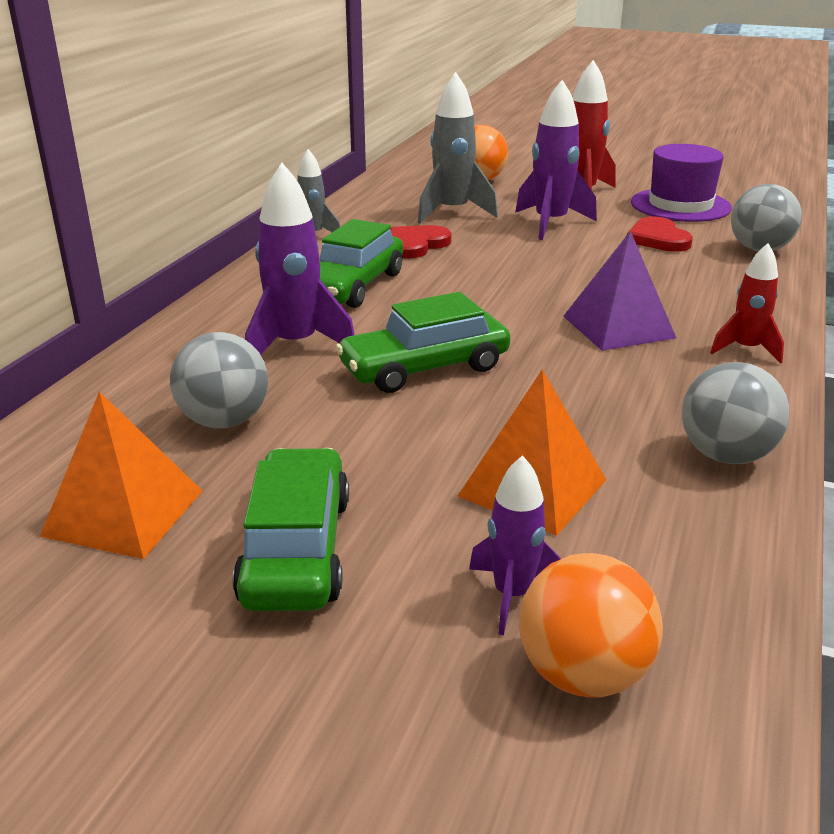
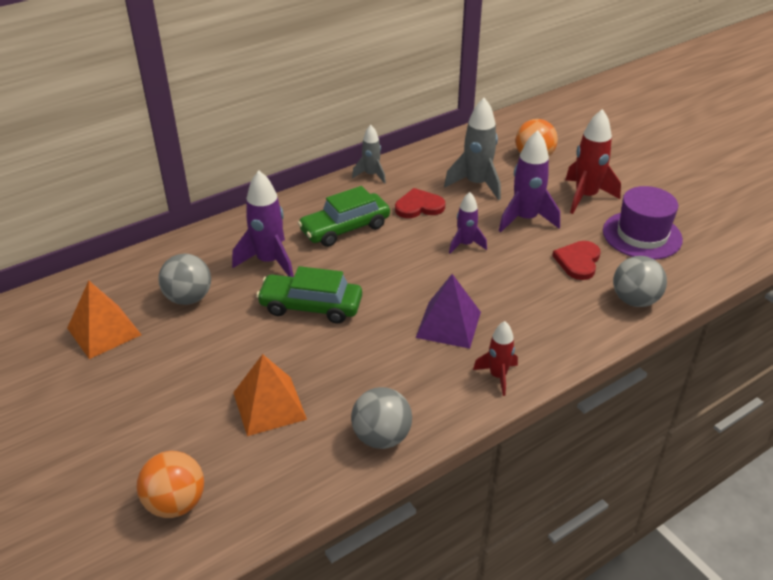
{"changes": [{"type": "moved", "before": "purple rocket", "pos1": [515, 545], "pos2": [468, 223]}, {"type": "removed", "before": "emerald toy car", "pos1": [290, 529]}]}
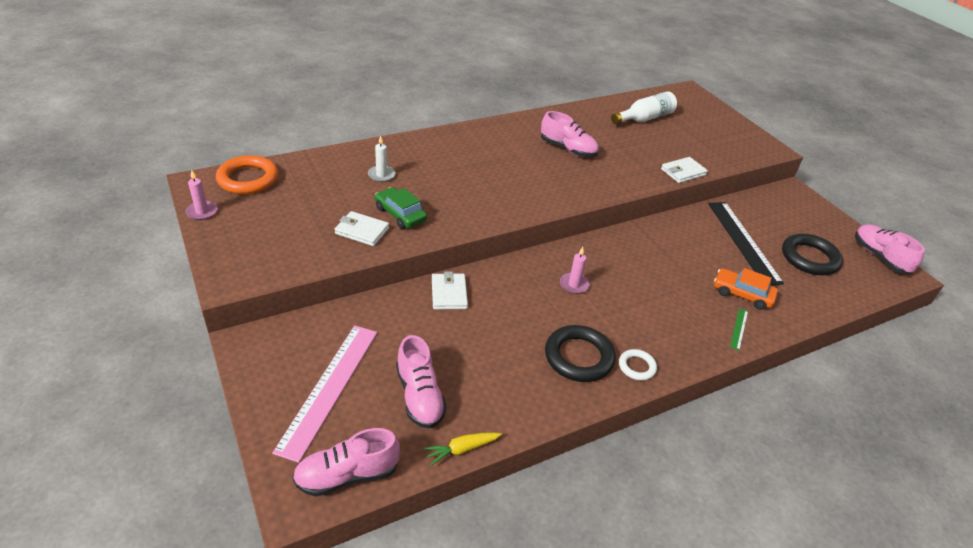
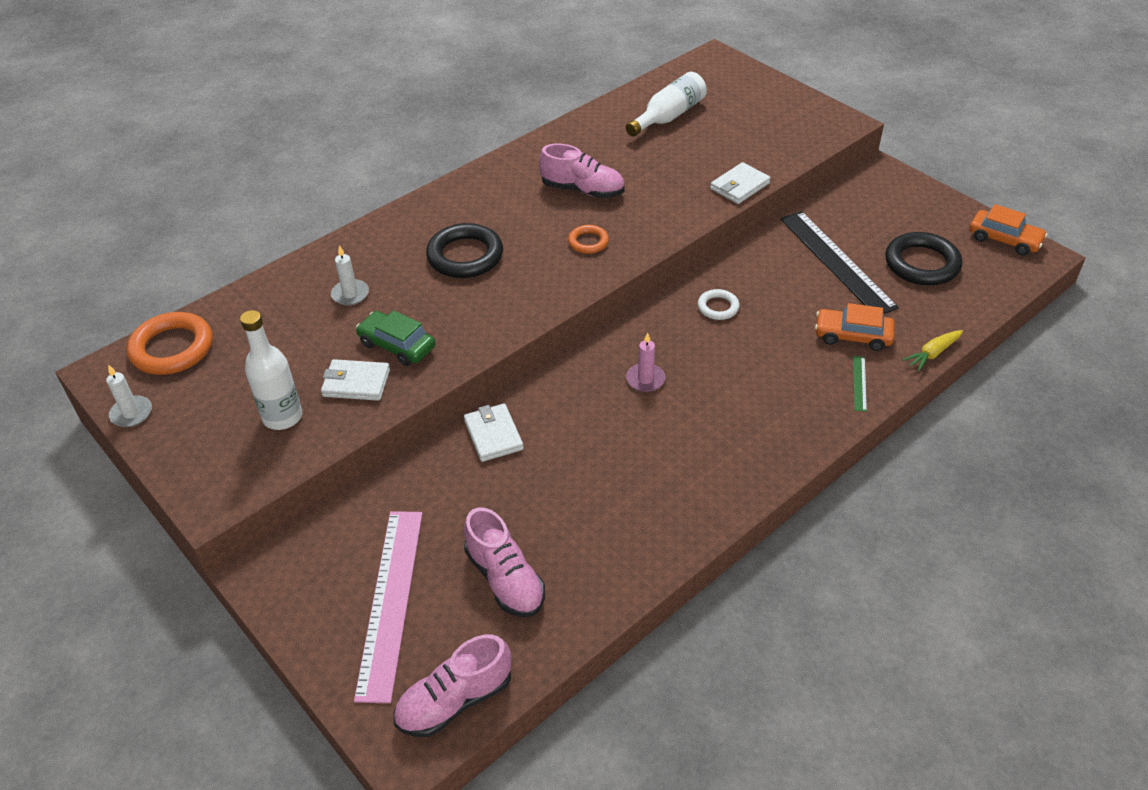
{"changes": [{"type": "recoloured", "before": "rose-pink pillar candle", "after": "white pillar candle", "pos1": [201, 195], "pos2": [129, 396]}, {"type": "added", "after": "white bottle", "pos2": [271, 370]}, {"type": "moved", "before": "black hoop", "pos1": [580, 353], "pos2": [464, 250]}, {"type": "added", "after": "orange-coloured hoop", "pos2": [588, 239]}, {"type": "moved", "before": "white hoop", "pos1": [638, 364], "pos2": [719, 304]}, {"type": "moved", "before": "yellow toy carrot", "pos1": [463, 449], "pos2": [932, 351]}, {"type": "replaced", "before": "rose-pink lace-up shoe", "after": "orange-coloured toy car", "pos1": [890, 249], "pos2": [1008, 230]}]}
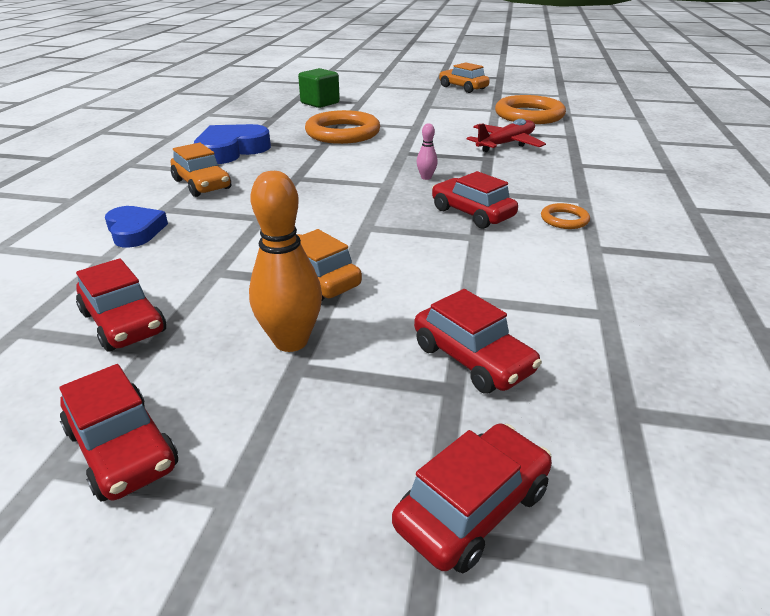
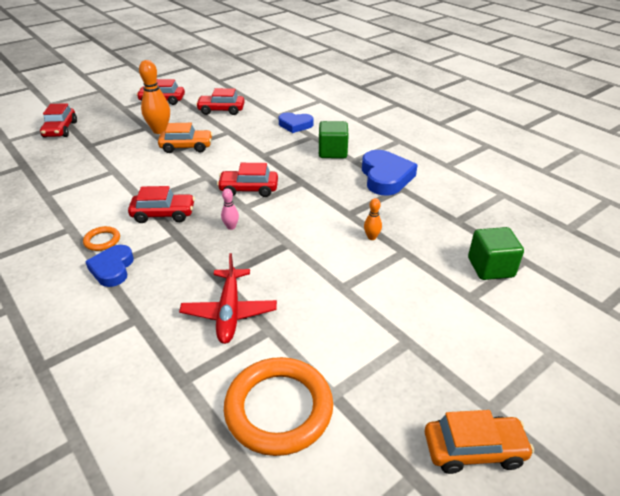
{"changes": [{"type": "added", "after": "cobalt heart shape", "pos2": [109, 266]}, {"type": "moved", "before": "crimson toy car", "pos1": [478, 341], "pos2": [247, 180]}, {"type": "replaced", "before": "orange-coloured toy car", "after": "emerald solid cube", "pos1": [201, 170], "pos2": [334, 140]}, {"type": "replaced", "before": "orange-coloured hoop", "after": "orange-coloured skittle", "pos1": [342, 127], "pos2": [373, 219]}]}
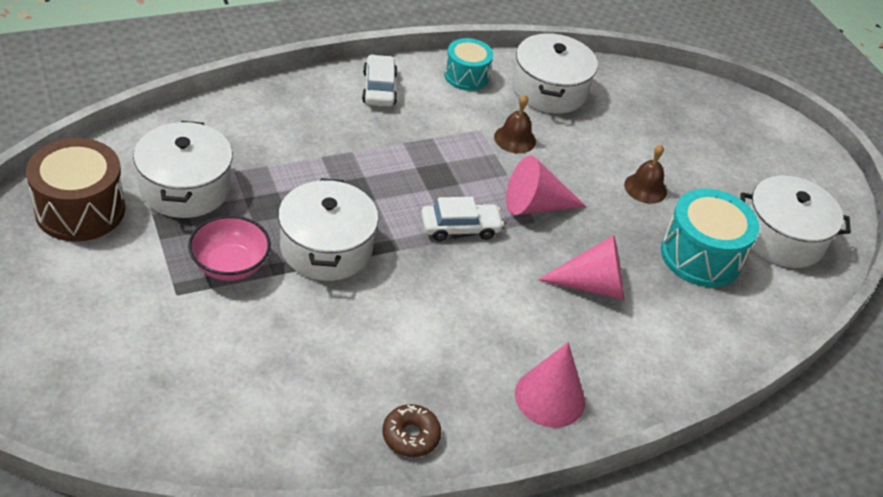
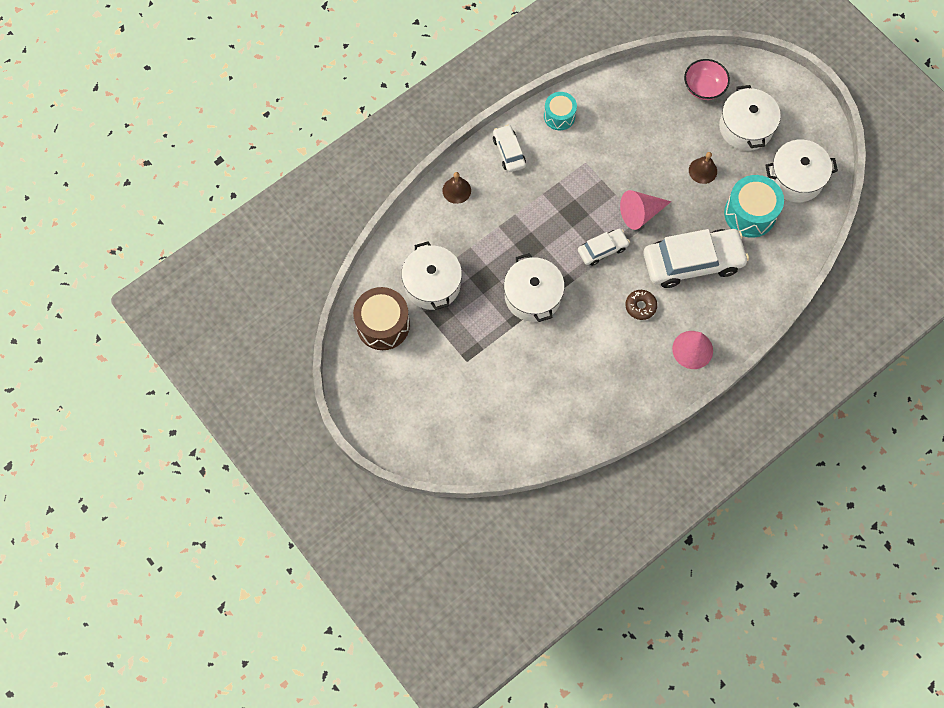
{"changes": [{"type": "moved", "before": "brown school bell", "pos1": [515, 124], "pos2": [456, 188]}, {"type": "moved", "before": "brown glazed donut", "pos1": [412, 430], "pos2": [641, 305]}, {"type": "replaced", "before": "rose-pink solid cone", "after": "white toy car", "pos1": [580, 267], "pos2": [696, 258]}, {"type": "moved", "before": "rose-pink serving bowl", "pos1": [229, 248], "pos2": [707, 79]}, {"type": "moved", "before": "white stockpot", "pos1": [555, 73], "pos2": [750, 118]}]}
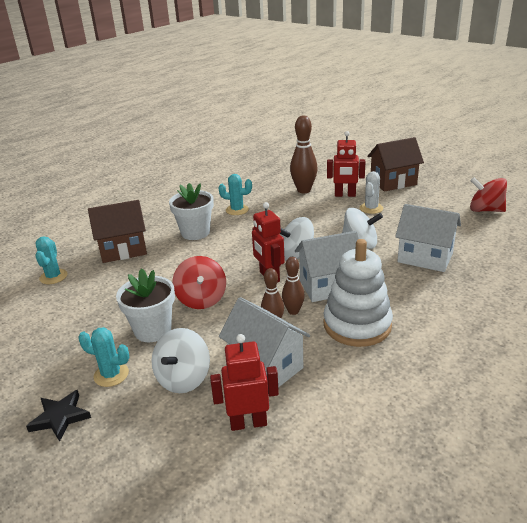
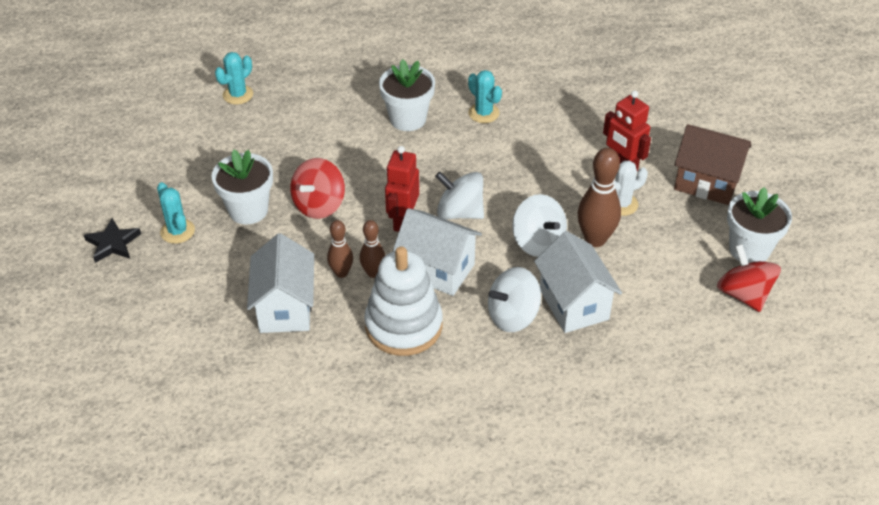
{"changes": [{"type": "moved", "before": "white spinning top", "pos1": [181, 360], "pos2": [514, 299]}, {"type": "moved", "before": "brown skittle", "pos1": [304, 154], "pos2": [599, 197]}, {"type": "added", "after": "white potted plant", "pos2": [759, 225]}, {"type": "removed", "before": "brown house", "pos1": [117, 231]}, {"type": "removed", "before": "crimson toy robot", "pos1": [244, 382]}]}
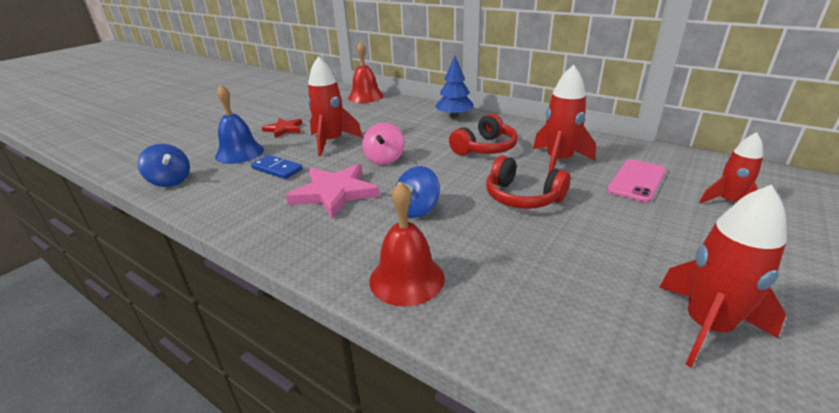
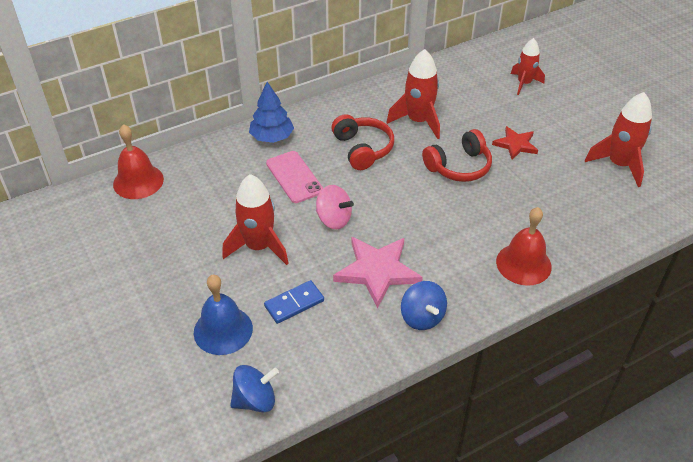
{"changes": [{"type": "moved", "before": "rose-pink mobile phone", "pos1": [636, 180], "pos2": [294, 177]}, {"type": "moved", "before": "cobalt spinning top", "pos1": [418, 192], "pos2": [424, 305]}, {"type": "moved", "before": "crimson star", "pos1": [282, 128], "pos2": [515, 143]}]}
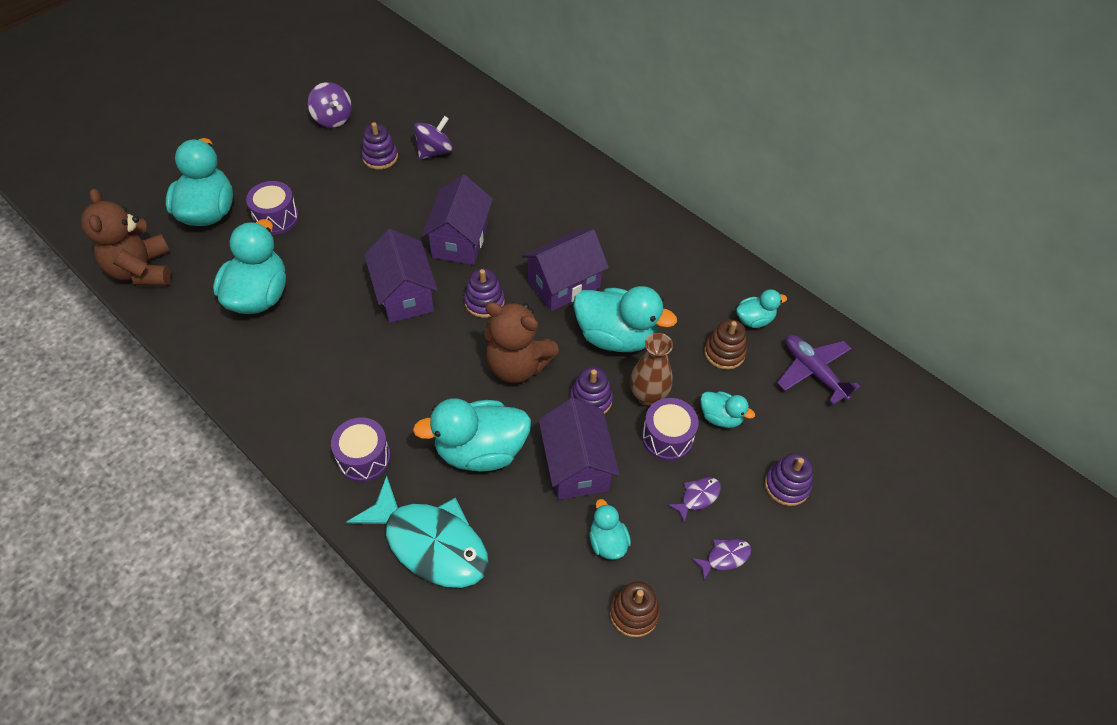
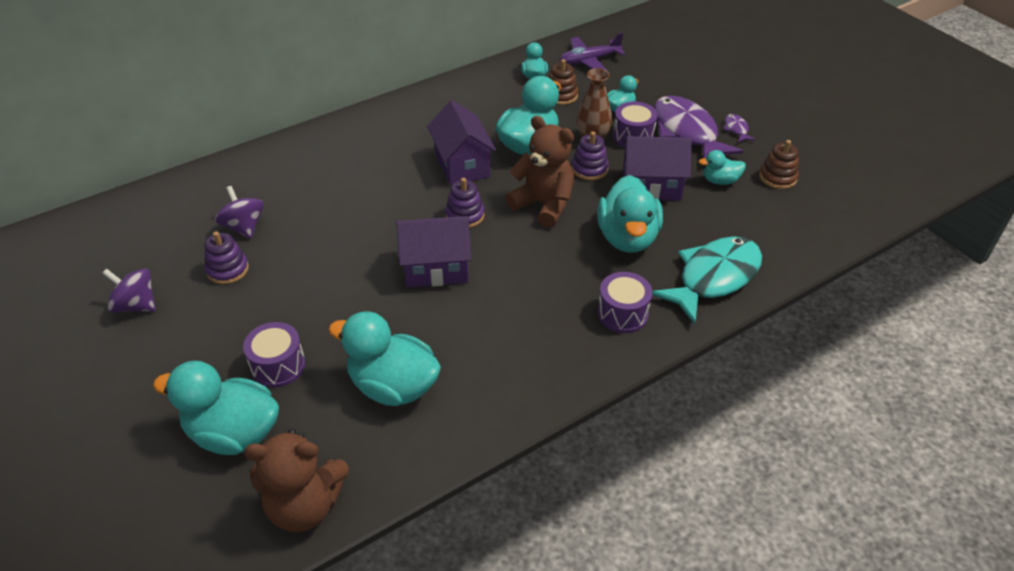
{"changes": [{"type": "turned", "before": "purple spinning top", "pos1": [330, 105], "pos2": [129, 291], "turn": -135}, {"type": "turned", "before": "brown stuffed bear", "pos1": [521, 342], "pos2": [539, 172], "turn": -90}, {"type": "resized", "before": "purple toy fish", "pos1": [694, 500], "pos2": [699, 131], "scale": 2.44}, {"type": "removed", "before": "purple house", "pos1": [457, 220]}, {"type": "removed", "before": "purple stacking toy", "pos1": [789, 479]}]}
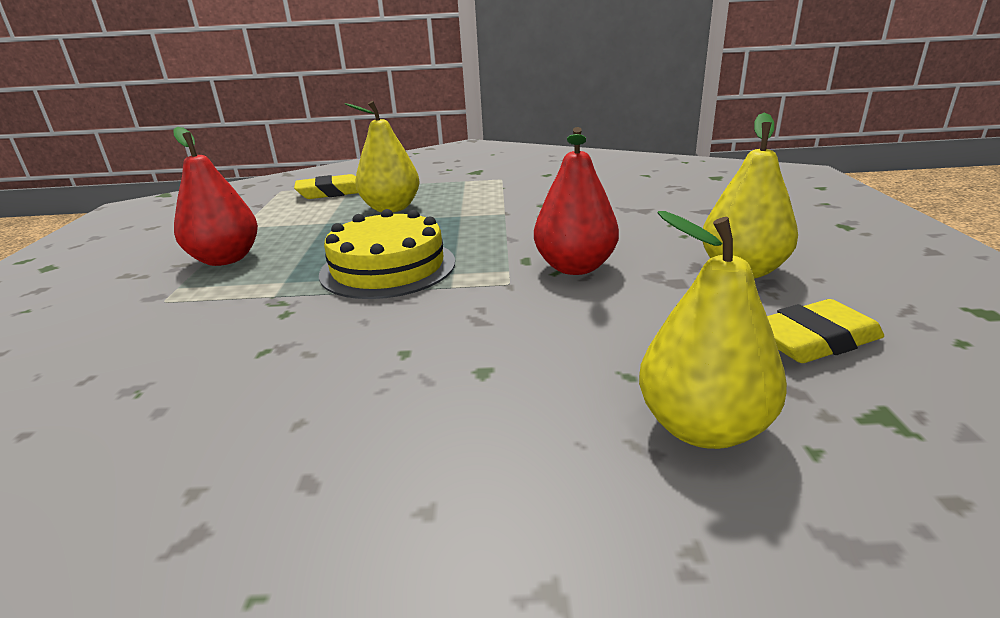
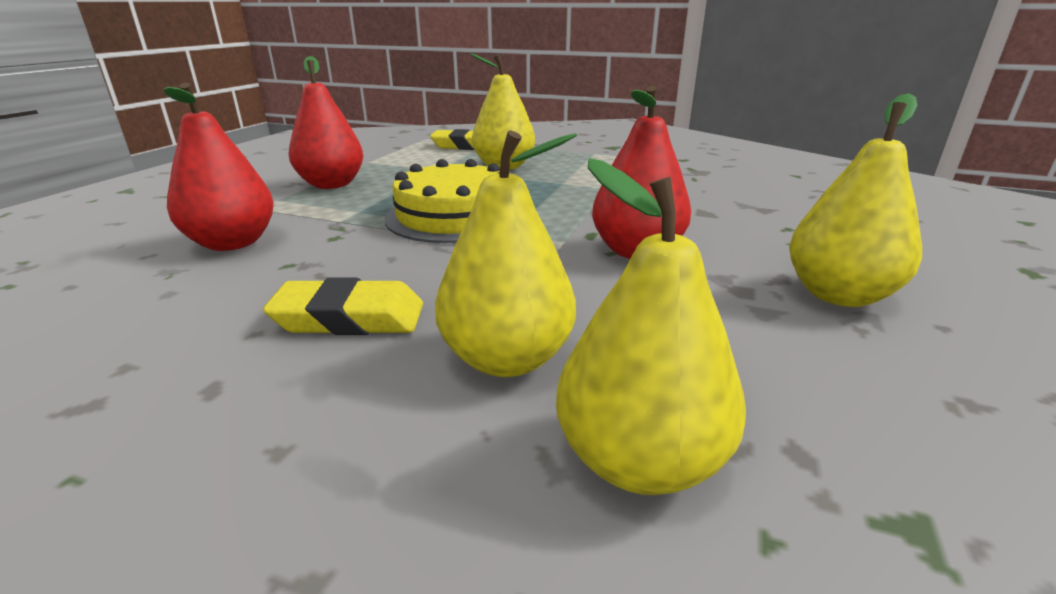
{"changes": [{"type": "added", "after": "crimson pear fruit", "pos2": [219, 167]}, {"type": "moved", "before": "yellow pencil eraser", "pos1": [825, 331], "pos2": [343, 306]}, {"type": "added", "after": "yellow pear fruit", "pos2": [506, 254]}]}
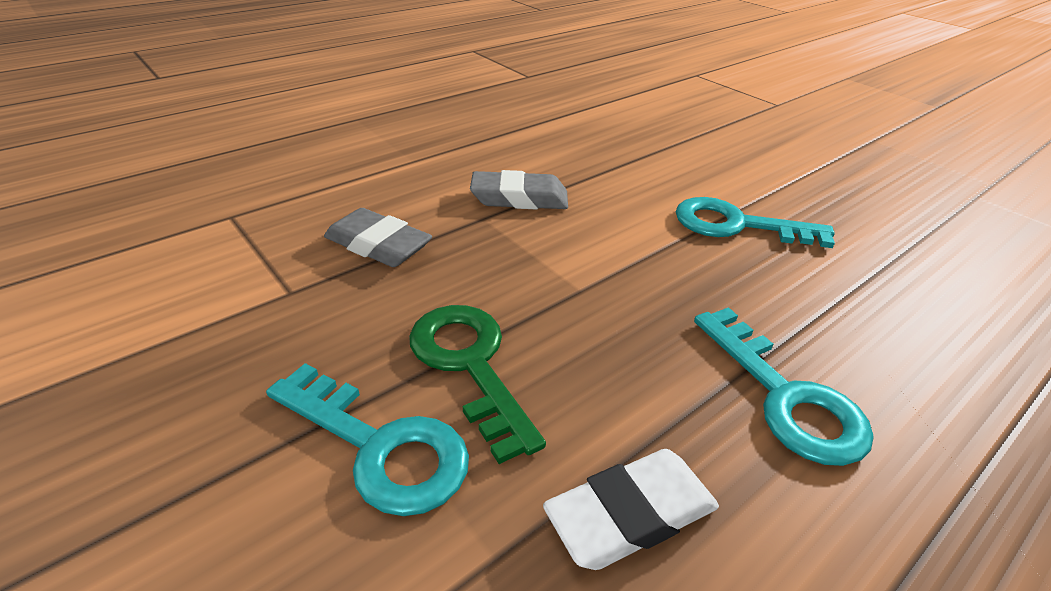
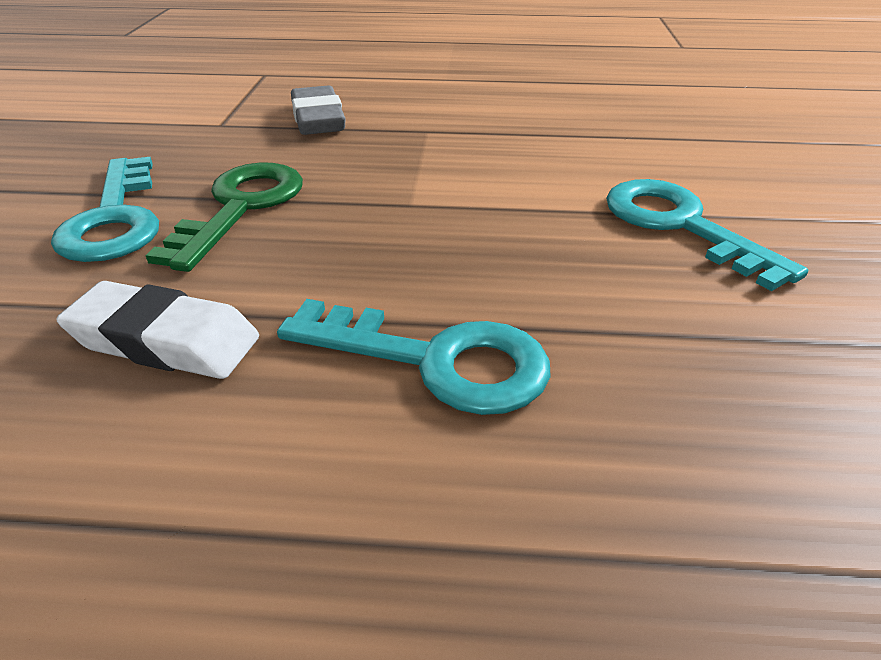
{"changes": [{"type": "turned", "before": "teal key", "pos1": [784, 386], "pos2": [414, 357], "turn": -90}, {"type": "removed", "before": "grey pencil eraser", "pos1": [519, 189]}]}
